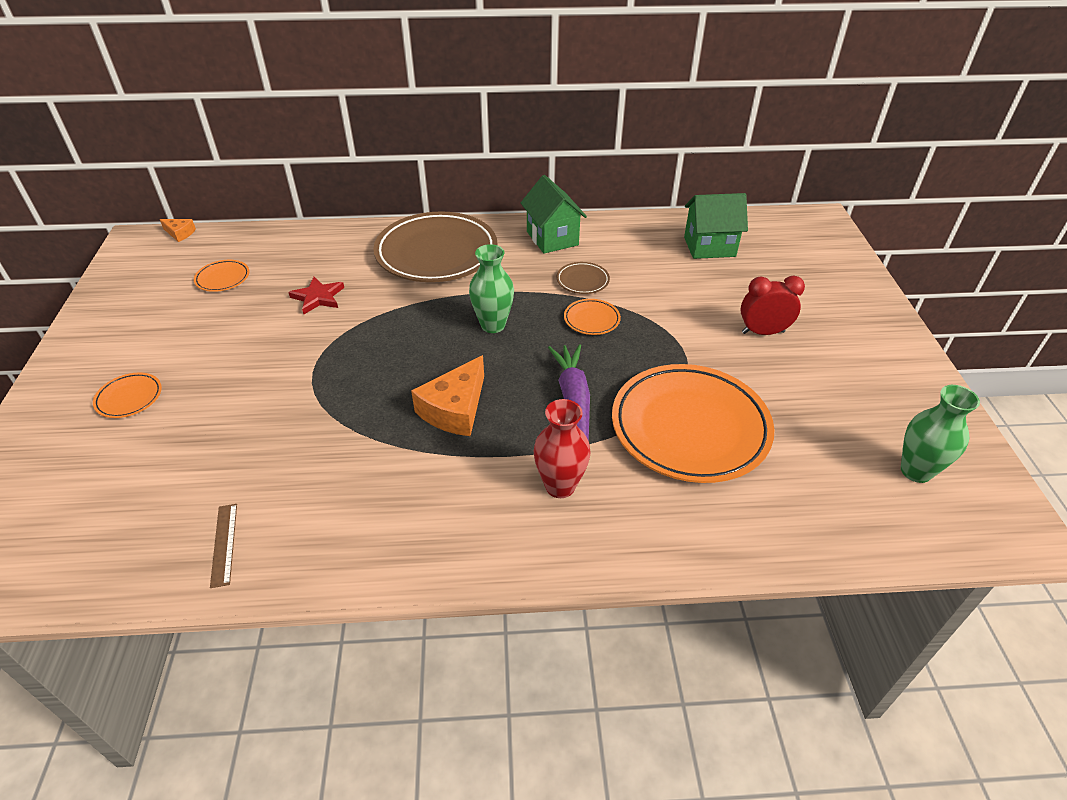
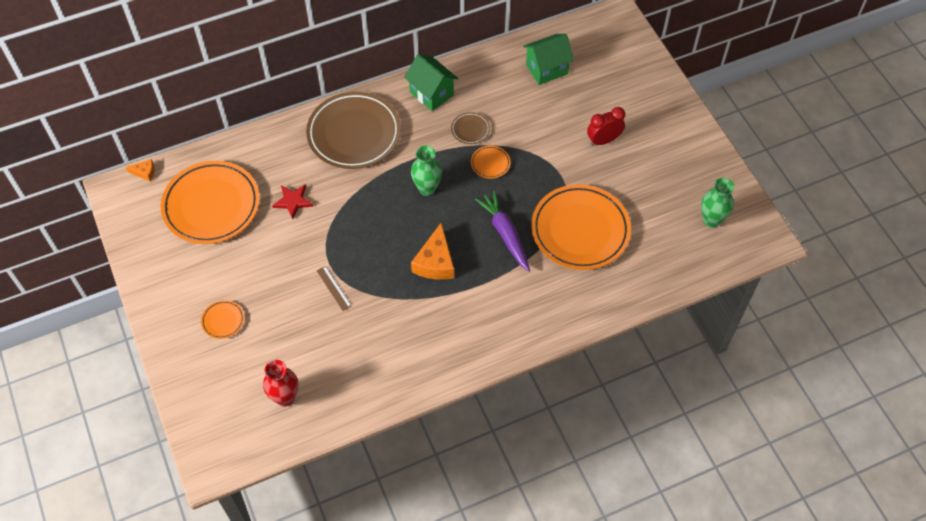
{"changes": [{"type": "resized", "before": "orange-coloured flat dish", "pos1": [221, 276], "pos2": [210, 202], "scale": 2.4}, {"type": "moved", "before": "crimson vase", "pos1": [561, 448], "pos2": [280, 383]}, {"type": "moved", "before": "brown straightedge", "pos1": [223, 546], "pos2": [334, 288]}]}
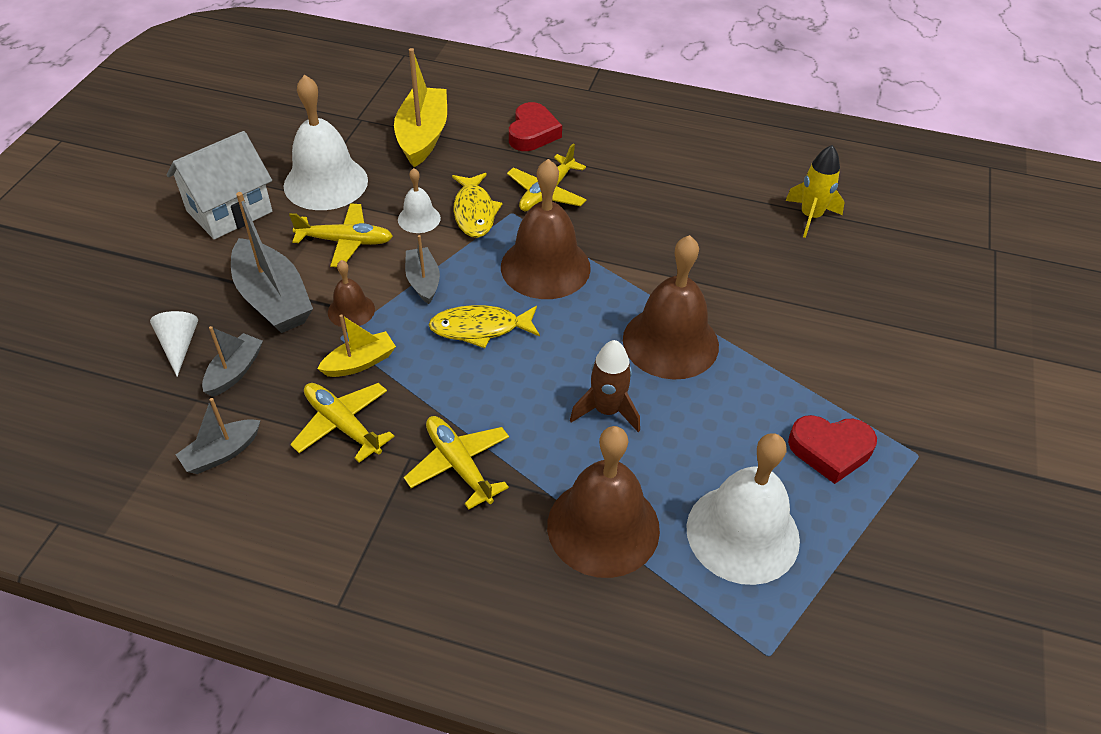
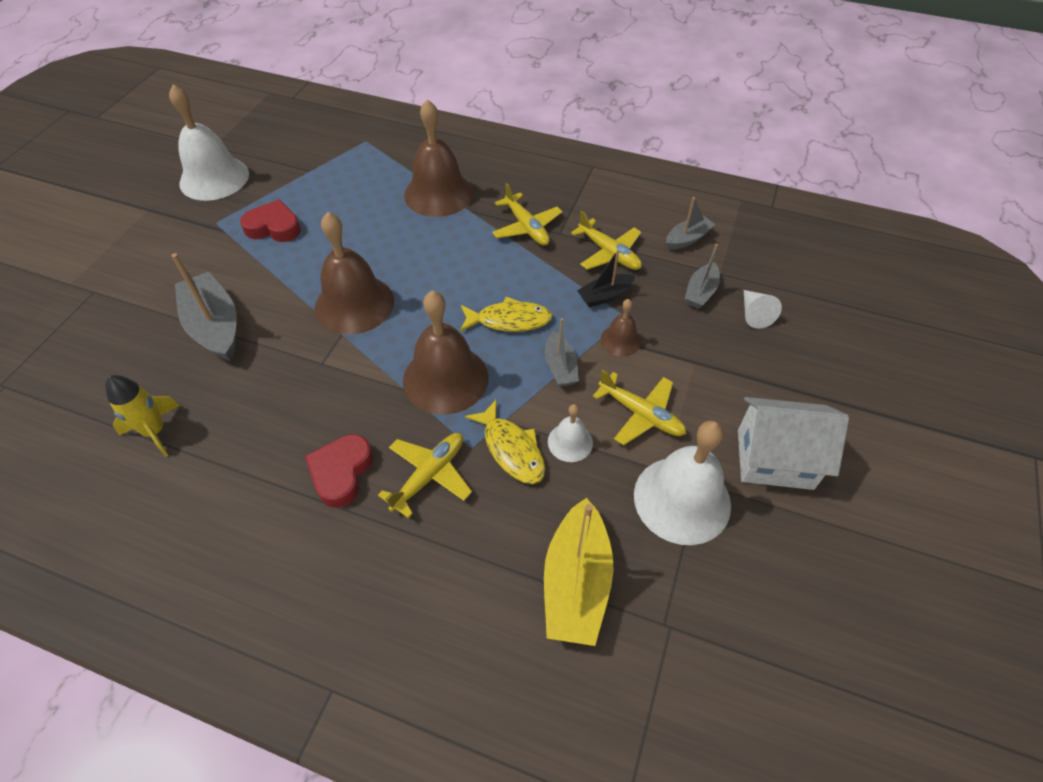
{"changes": [{"type": "moved", "before": "white school bell", "pos1": [743, 509], "pos2": [209, 142]}, {"type": "moved", "before": "grey toy boat", "pos1": [272, 262], "pos2": [204, 307]}, {"type": "moved", "before": "crimson heart shape", "pos1": [535, 126], "pos2": [339, 471]}, {"type": "turned", "before": "yellow toy fish", "pos1": [477, 205], "pos2": [505, 442], "turn": 150}, {"type": "recoloured", "before": "yellow toy boat", "after": "black toy boat", "pos1": [356, 345], "pos2": [606, 278]}, {"type": "turned", "before": "yellow toy plane", "pos1": [341, 235], "pos2": [640, 407], "turn": -150}, {"type": "turned", "before": "white house", "pos1": [219, 185], "pos2": [793, 443], "turn": 45}, {"type": "removed", "before": "brown rocket", "pos1": [605, 386]}]}
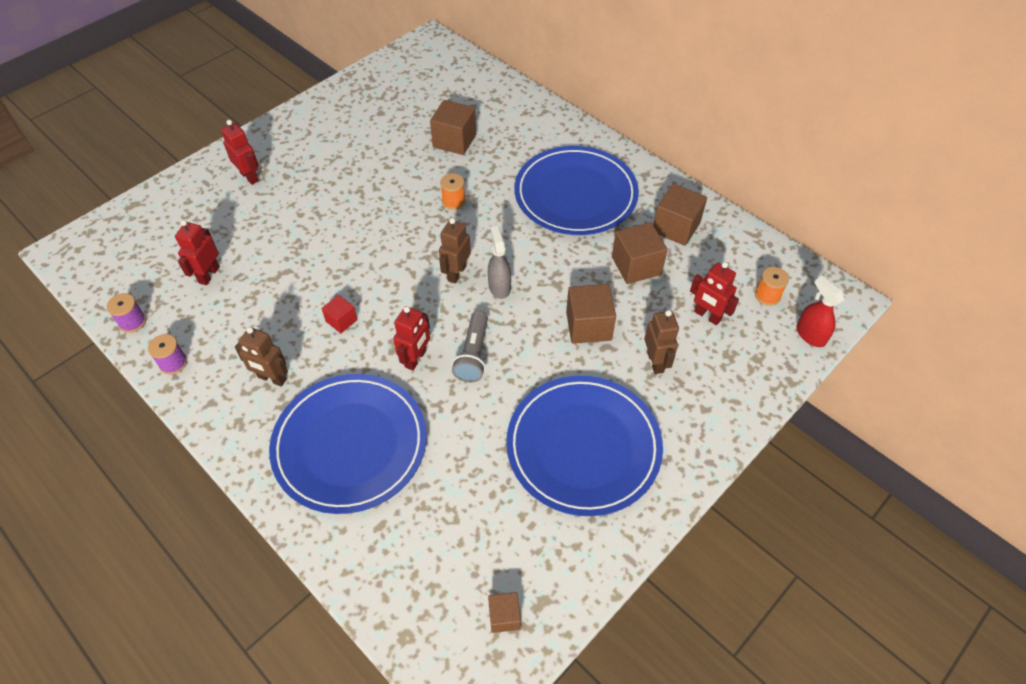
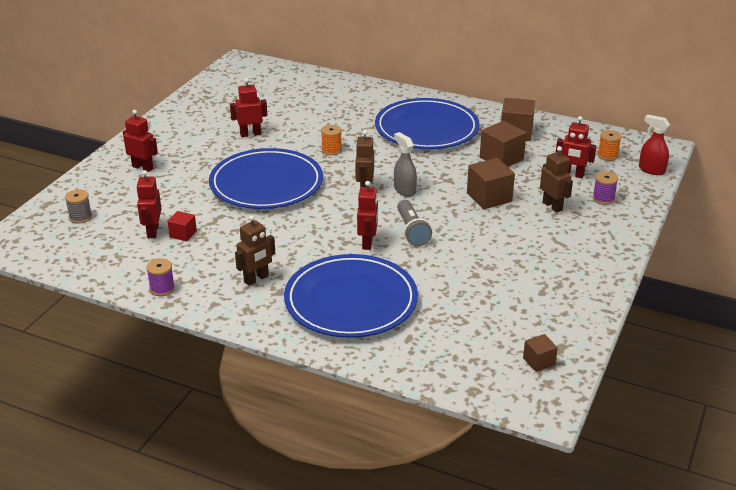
{"changes": [{"type": "added", "after": "grey bobbin", "pos2": [78, 207]}, {"type": "moved", "before": "crimson solid cube", "pos1": [340, 314], "pos2": [182, 226]}, {"type": "moved", "before": "cobalt flat dish", "pos1": [584, 446], "pos2": [266, 178]}, {"type": "added", "after": "crimson toy robot", "pos2": [248, 107]}, {"type": "turned", "before": "brown toy robot", "pos1": [261, 357], "pos2": [255, 250], "turn": -45}, {"type": "moved", "before": "purple bobbin", "pos1": [126, 313], "pos2": [605, 188]}, {"type": "removed", "before": "brown solid cube", "pos1": [453, 127]}]}
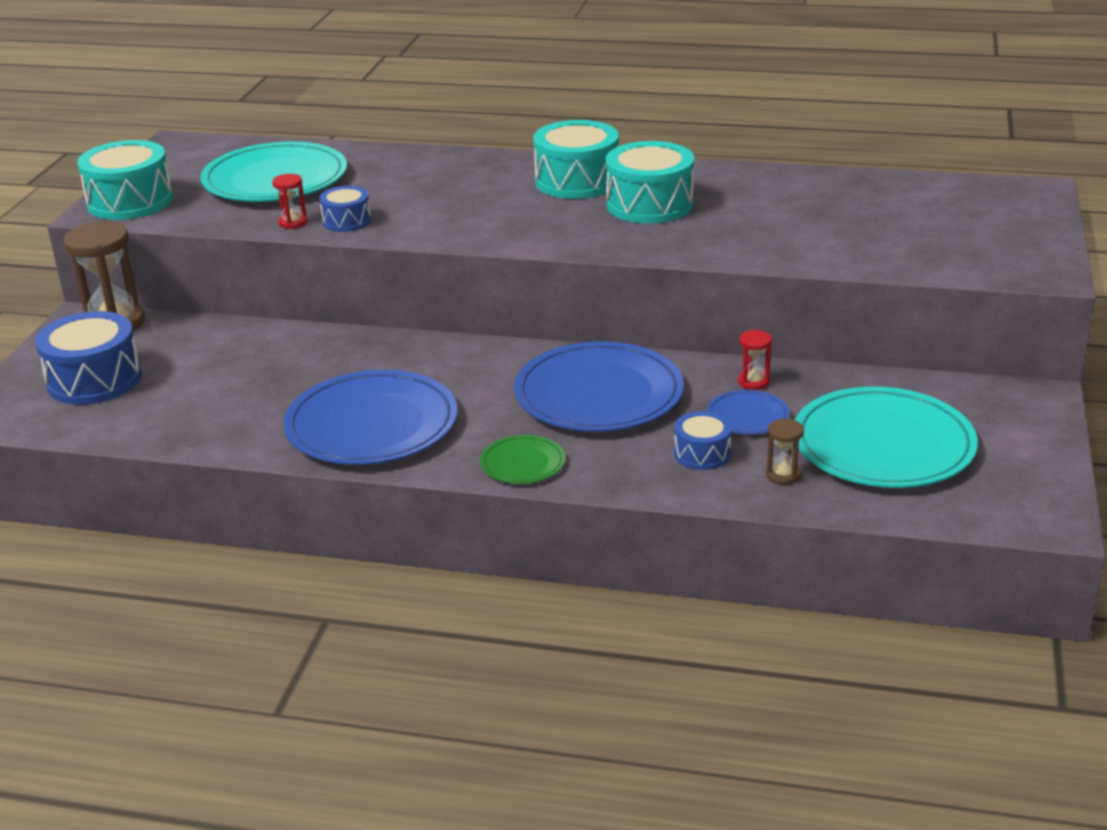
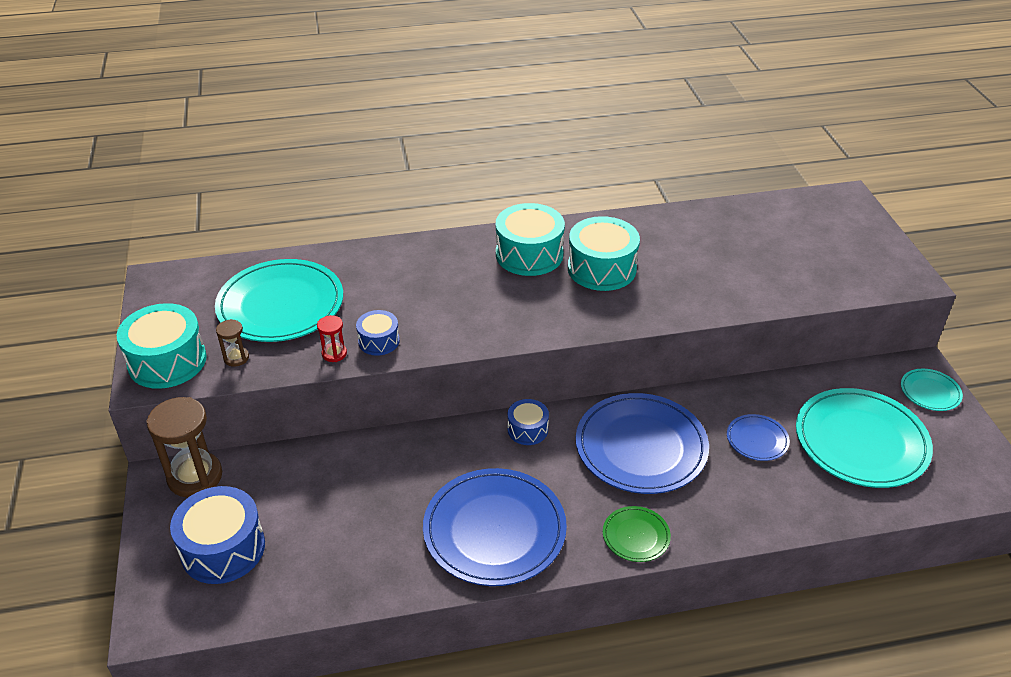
{"changes": [{"type": "moved", "before": "brown hourglass", "pos1": [785, 452], "pos2": [232, 343]}, {"type": "moved", "before": "cobalt toy drum", "pos1": [703, 440], "pos2": [528, 422]}, {"type": "added", "after": "teal flat dish", "pos2": [932, 390]}, {"type": "removed", "before": "crimson hourglass", "pos1": [755, 360]}]}
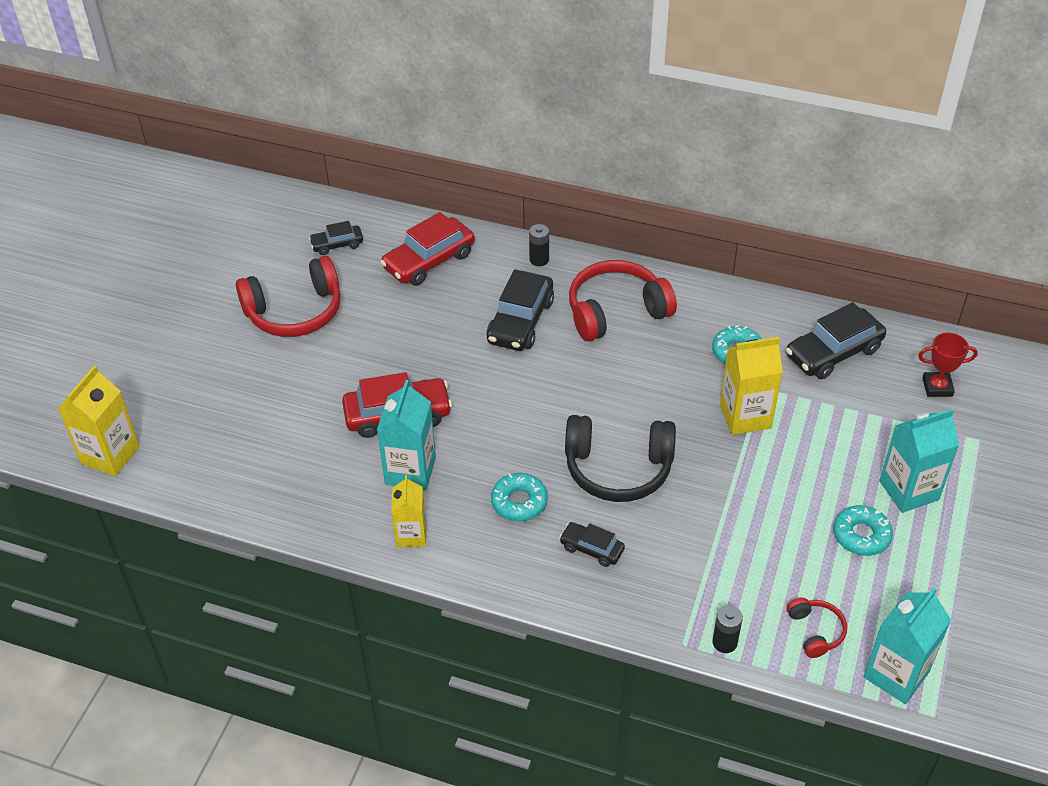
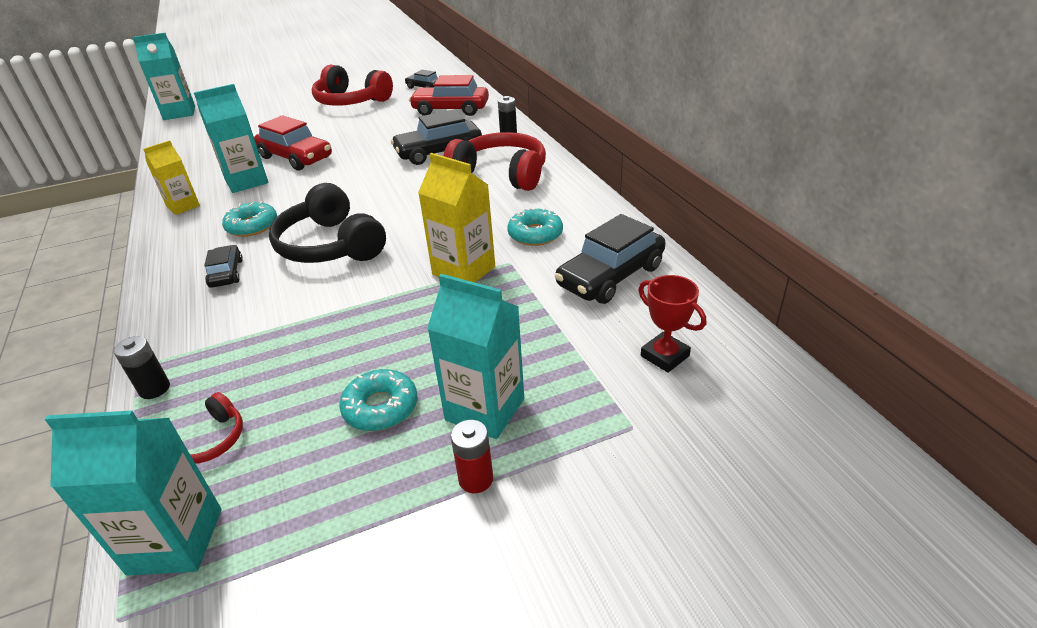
{"changes": [{"type": "recoloured", "before": "yellow juice carton", "after": "teal juice carton", "pos1": [98, 420], "pos2": [163, 76]}, {"type": "added", "after": "crimson power cell", "pos2": [472, 456]}, {"type": "turned", "before": "black toy car", "pos1": [836, 340], "pos2": [610, 259], "turn": -60}]}
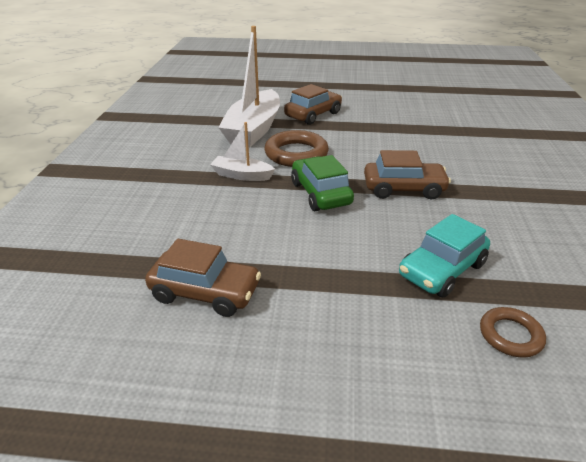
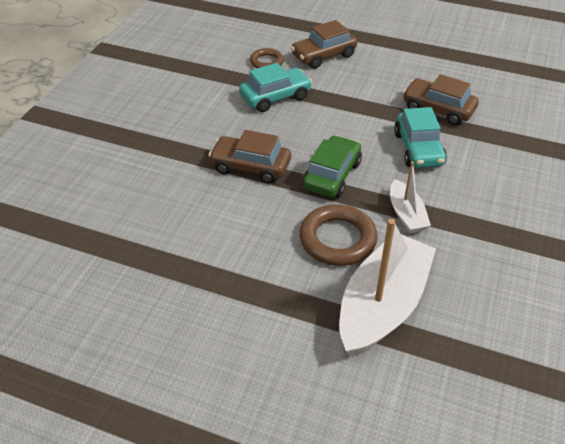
{"changes": [{"type": "moved", "before": "brown toy car", "pos1": [313, 104], "pos2": [324, 44]}, {"type": "turned", "before": "emerald toy car", "pos1": [322, 183], "pos2": [332, 166], "turn": -150}, {"type": "turned", "before": "white toy boat", "pos1": [242, 151], "pos2": [410, 197], "turn": 45}, {"type": "added", "after": "teal toy car", "pos2": [420, 137]}]}
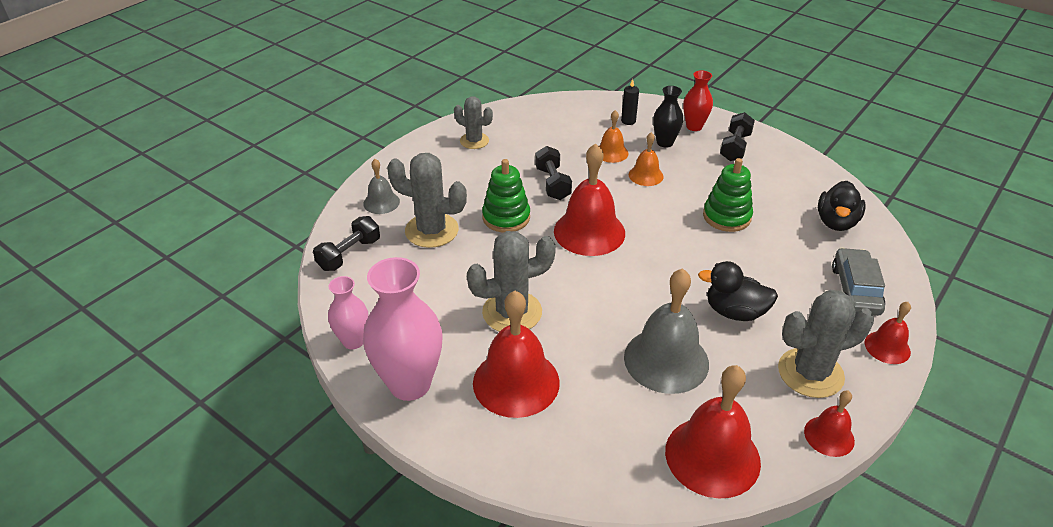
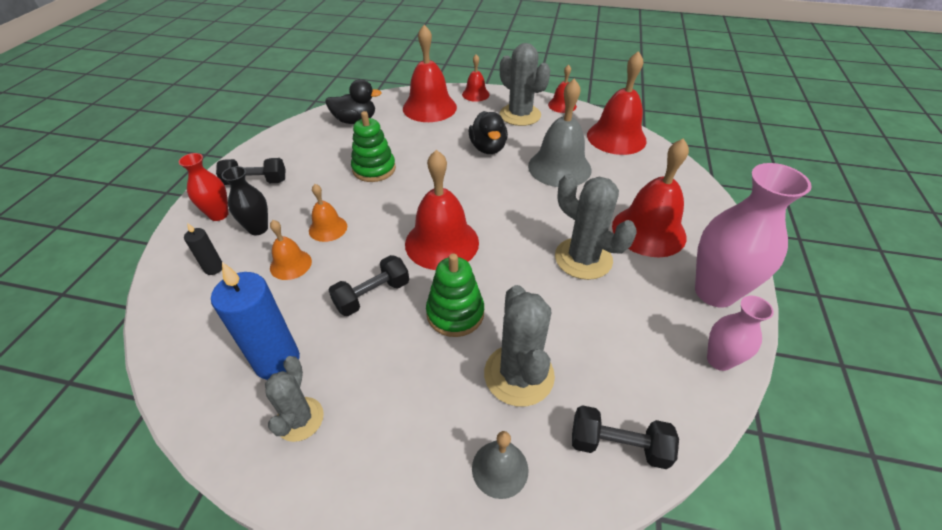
{"changes": [{"type": "added", "after": "cobalt pillar candle", "pos2": [255, 321]}, {"type": "replaced", "before": "grey toy car", "after": "crimson school bell", "pos1": [858, 282], "pos2": [430, 73]}]}
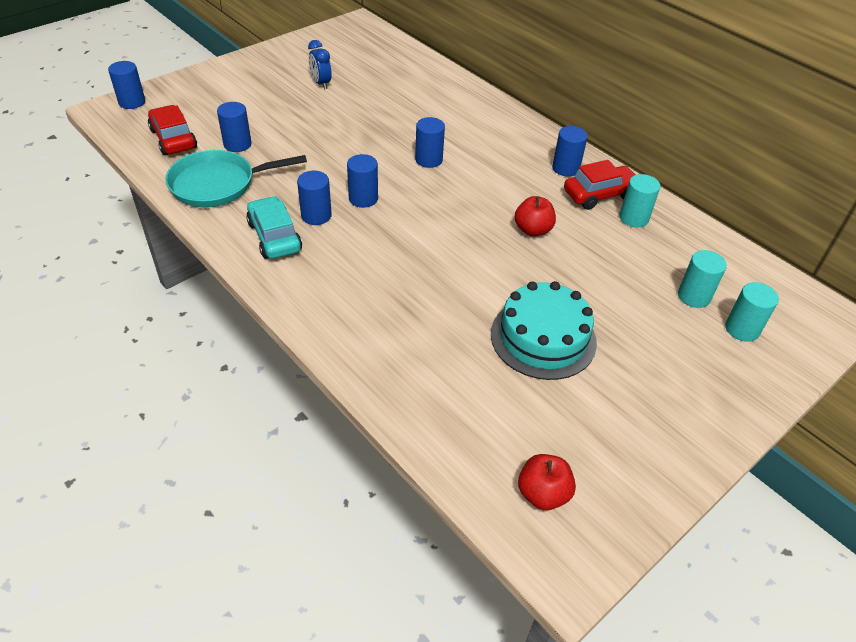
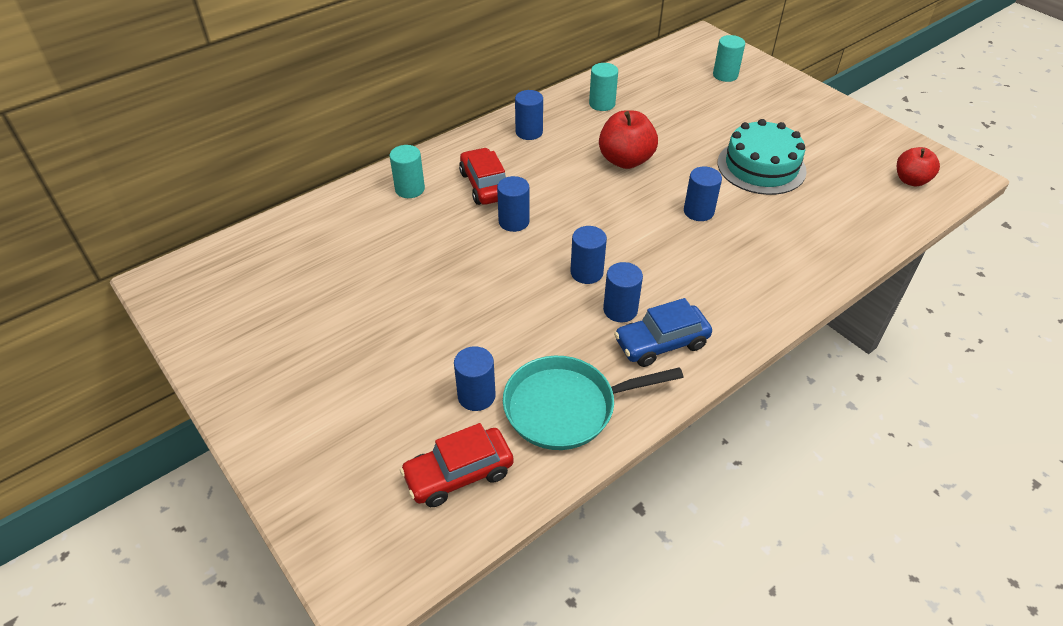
{"changes": [{"type": "moved", "before": "teal cylinder", "pos1": [702, 279], "pos2": [407, 171]}, {"type": "moved", "before": "crimson toy car", "pos1": [599, 185], "pos2": [482, 176]}, {"type": "turned", "before": "teal pan", "pos1": [236, 178], "pos2": [593, 403], "turn": 90}, {"type": "resized", "before": "crimson apple", "pos1": [535, 216], "pos2": [628, 139], "scale": 1.51}, {"type": "recoloured", "before": "teal toy car", "after": "cobalt toy car", "pos1": [274, 227], "pos2": [663, 332]}, {"type": "moved", "before": "cobalt cylinder", "pos1": [126, 85], "pos2": [703, 194]}, {"type": "removed", "before": "cobalt clock", "pos1": [320, 64]}]}
